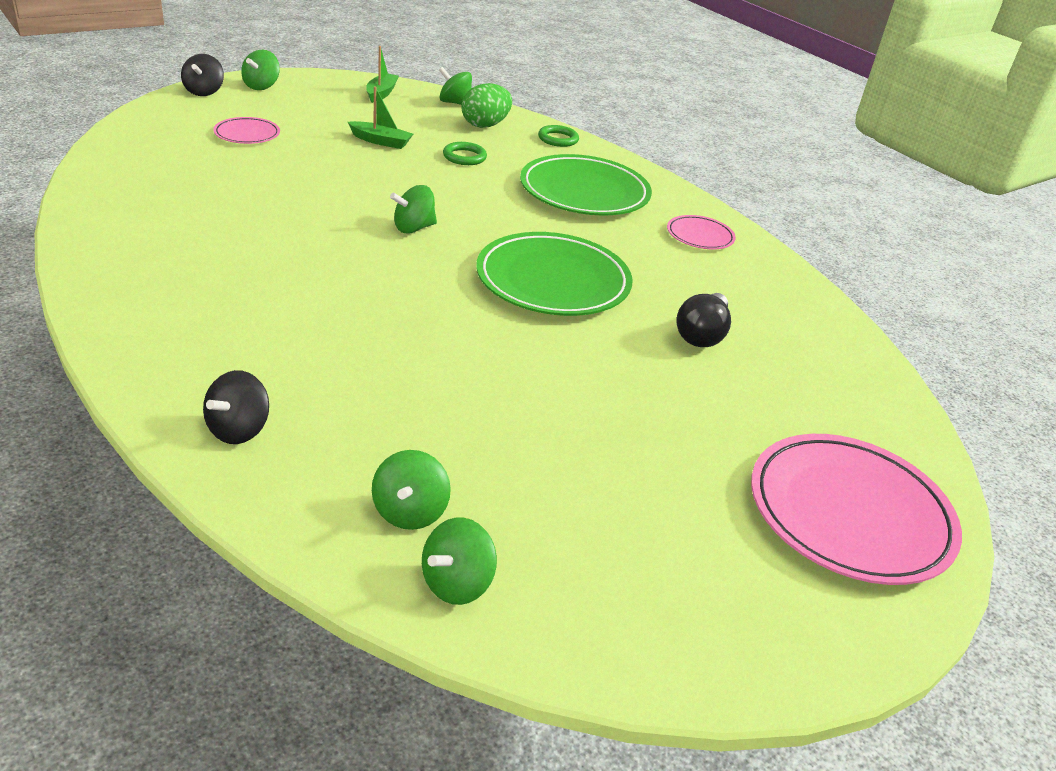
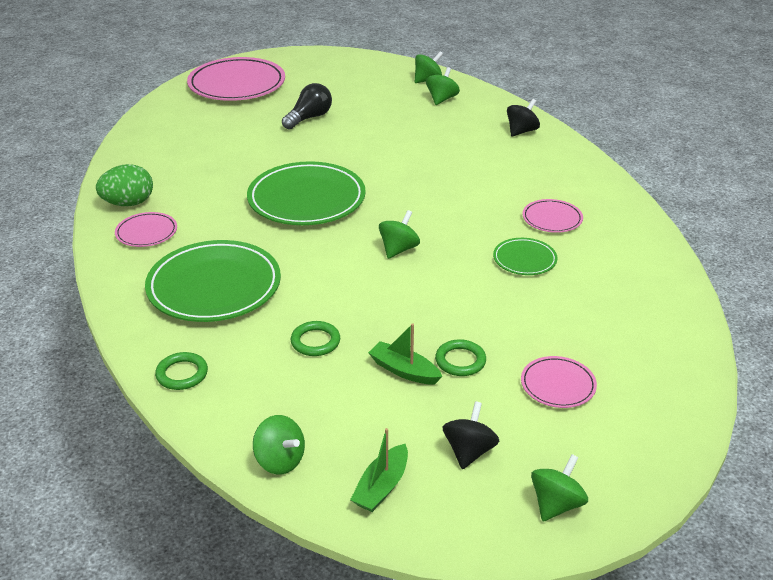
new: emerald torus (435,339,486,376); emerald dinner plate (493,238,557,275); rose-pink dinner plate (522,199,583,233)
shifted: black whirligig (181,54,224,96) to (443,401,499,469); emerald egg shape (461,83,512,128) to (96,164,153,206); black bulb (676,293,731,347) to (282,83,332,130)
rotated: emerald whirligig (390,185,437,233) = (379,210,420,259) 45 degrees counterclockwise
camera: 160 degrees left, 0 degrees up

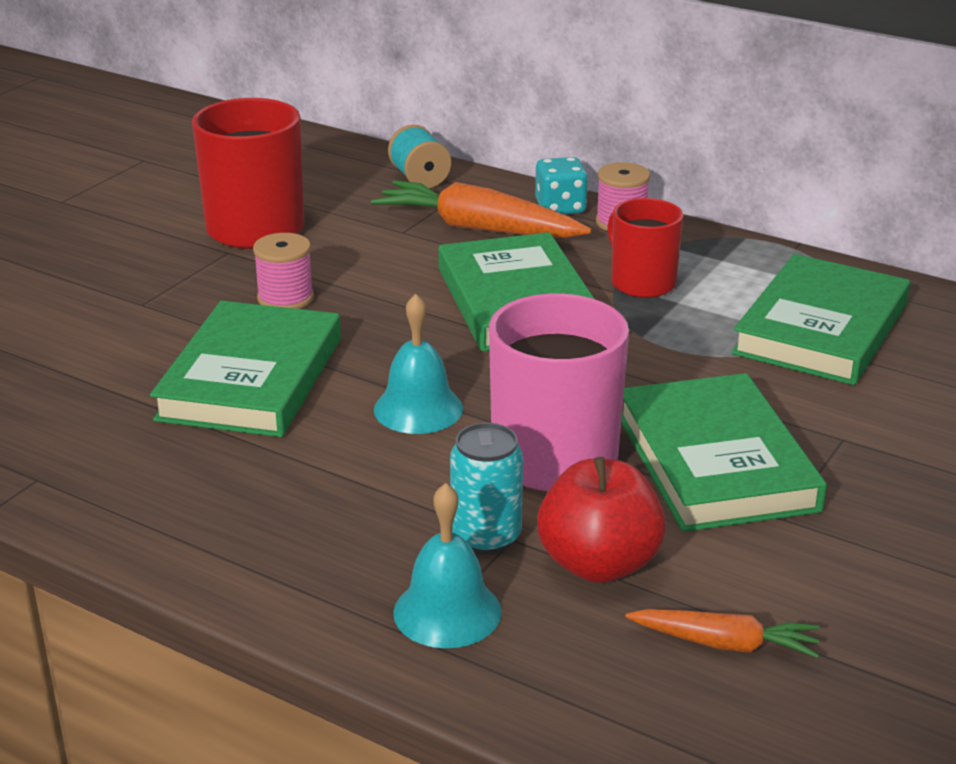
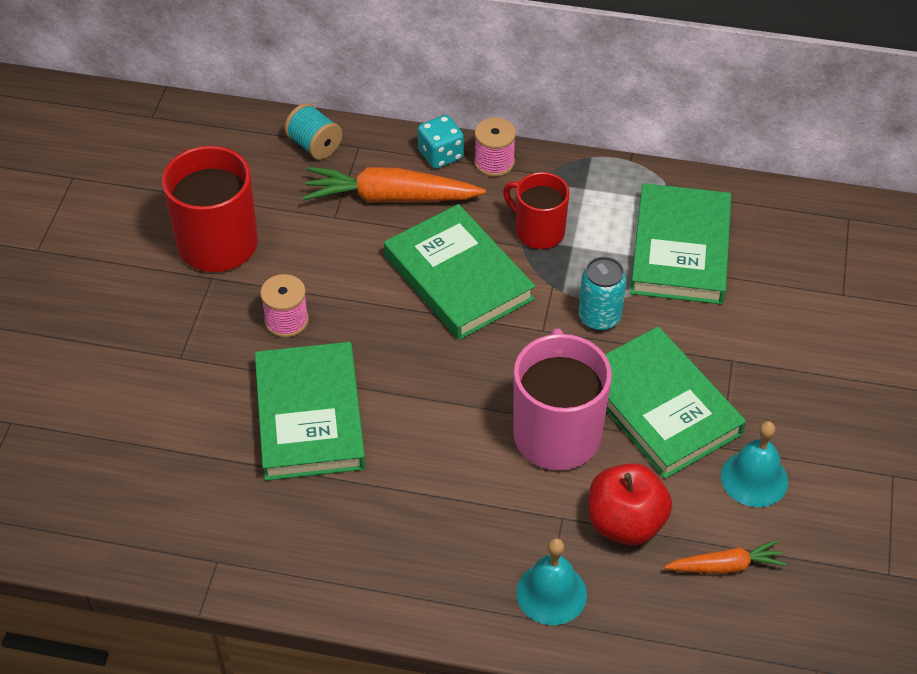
shifted: turquoise hand bell (374,294,463,434) to (721,421,788,507); turquoise can (450,423,523,555) to (578,257,626,331)
camera: 20 degrees left, 20 degrees up

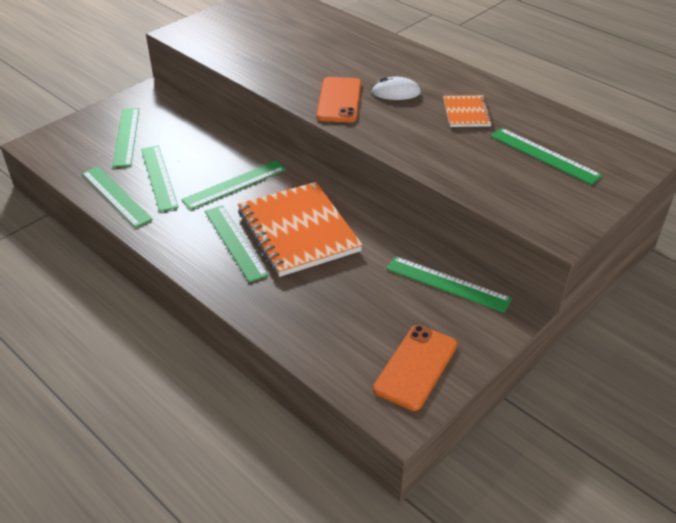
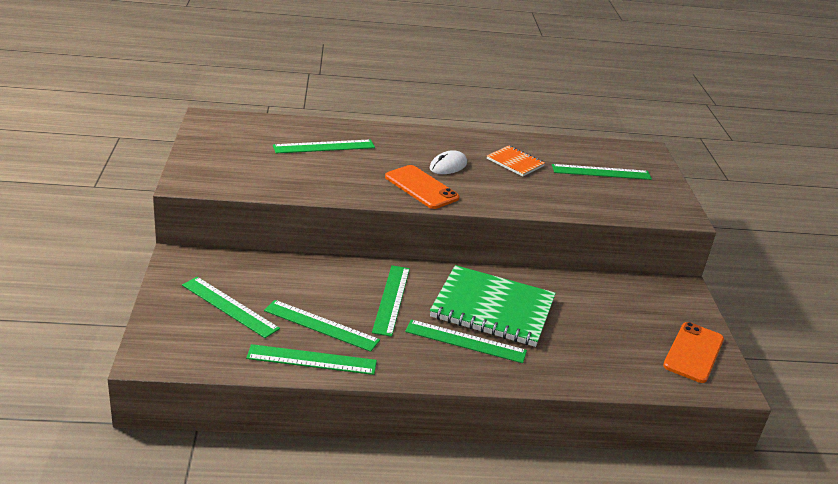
shifted: emerald straightedge (386,256,512,313) to (273,140,375,153)
repainted: orange-coloured notepad (238,182,363,277) to emerald notepad (430,265,556,347)
rotated: orange-coloured mobile phone (373,325,458,411) = (663,322,724,383) 45 degrees clockwise
camera: 50 degrees left, 10 degrees down

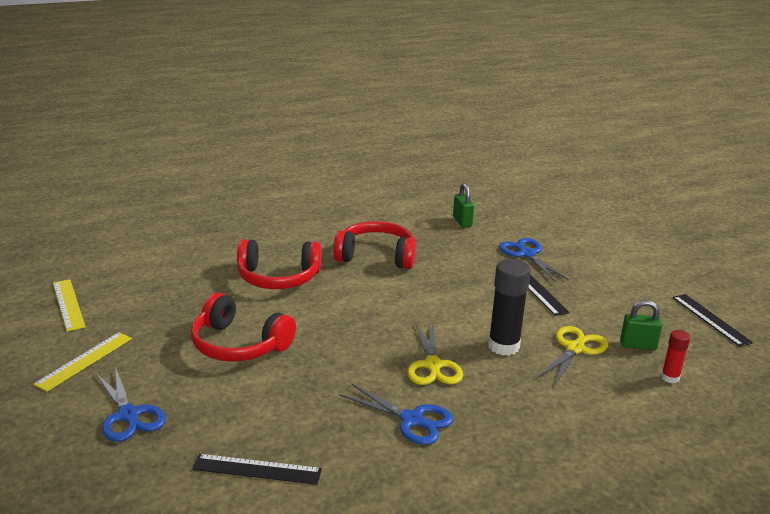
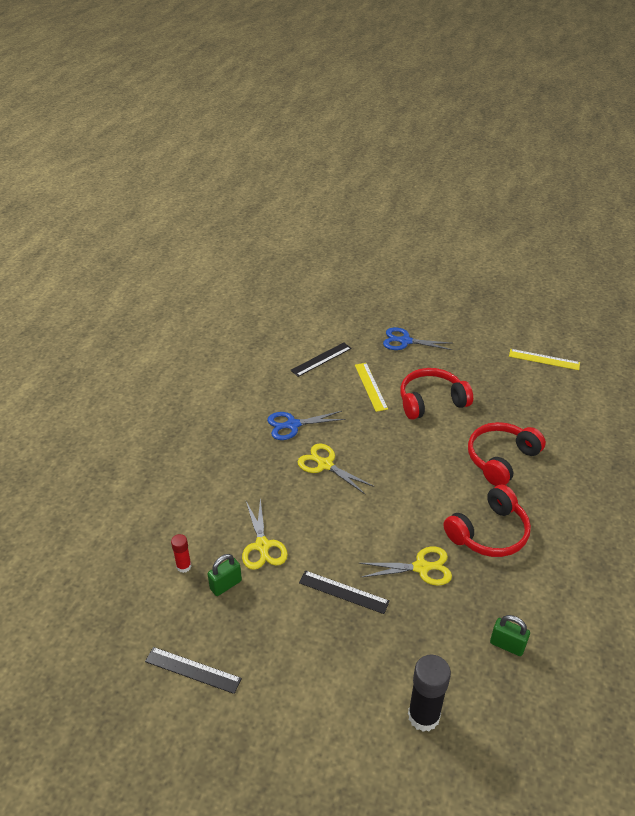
gone: cobalt scissors (499,238,569,281)
new: golden scissors (359,547,452,585)
shifted: golden straightedge (33,332,132,392) to (355,363,388,412); black glue (488,259,531,356) to (408,654,451,732)
camera: 135 degrees right, 15 degrees up

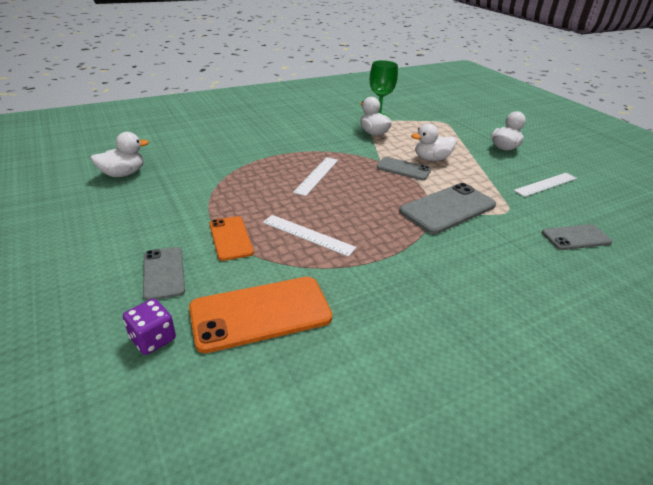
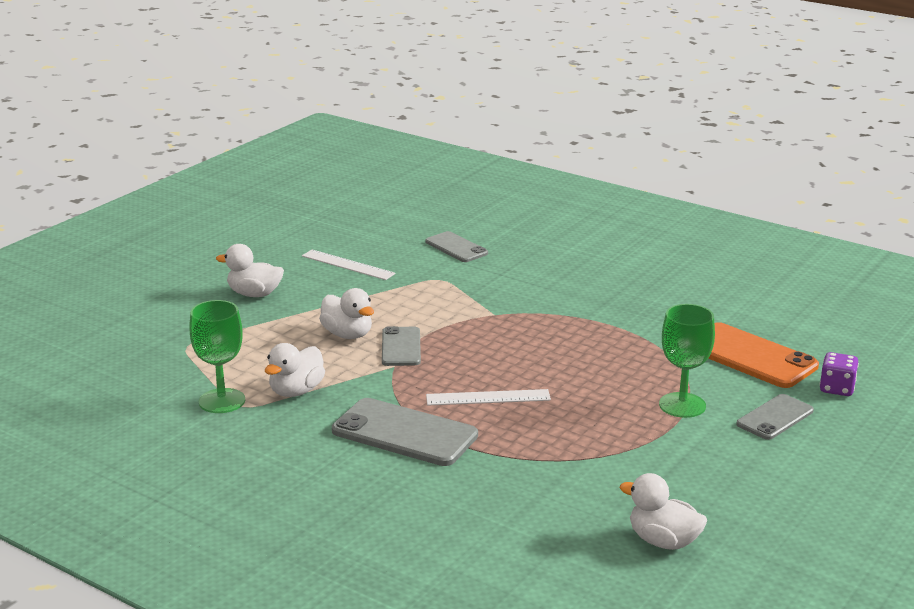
gone: snow-white straightedge (263,215,357,257)
shifted: gray mobile phone (399,183,496,234) to (332,398,478,466)
swapped: orange-coloured mobile phone (209,216,254,261) to emerald chalice (659,304,715,418)
camera: 115 degrees left, 10 degrees down

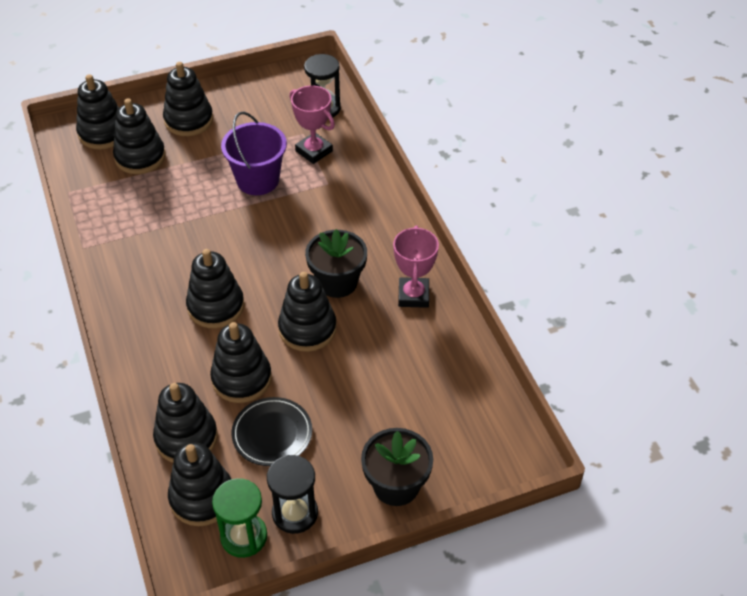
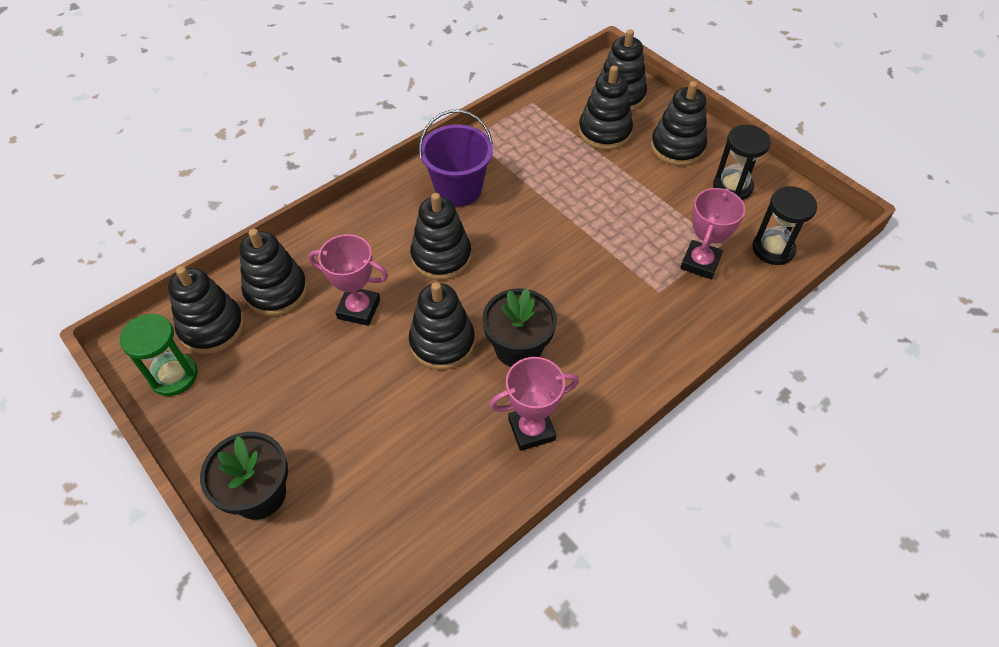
gone: black dinner plate (231,397,312,466)
shifted: royal purple pail (221,111,287,195) to (419,109,493,206); black sand timer (267,455,318,534) to (713,125,771,200)
swapped: black ring stacker (210,322,272,403) to rose-pink prize cup (309,234,388,326)
camera: 70 degrees right, 5 degrees up

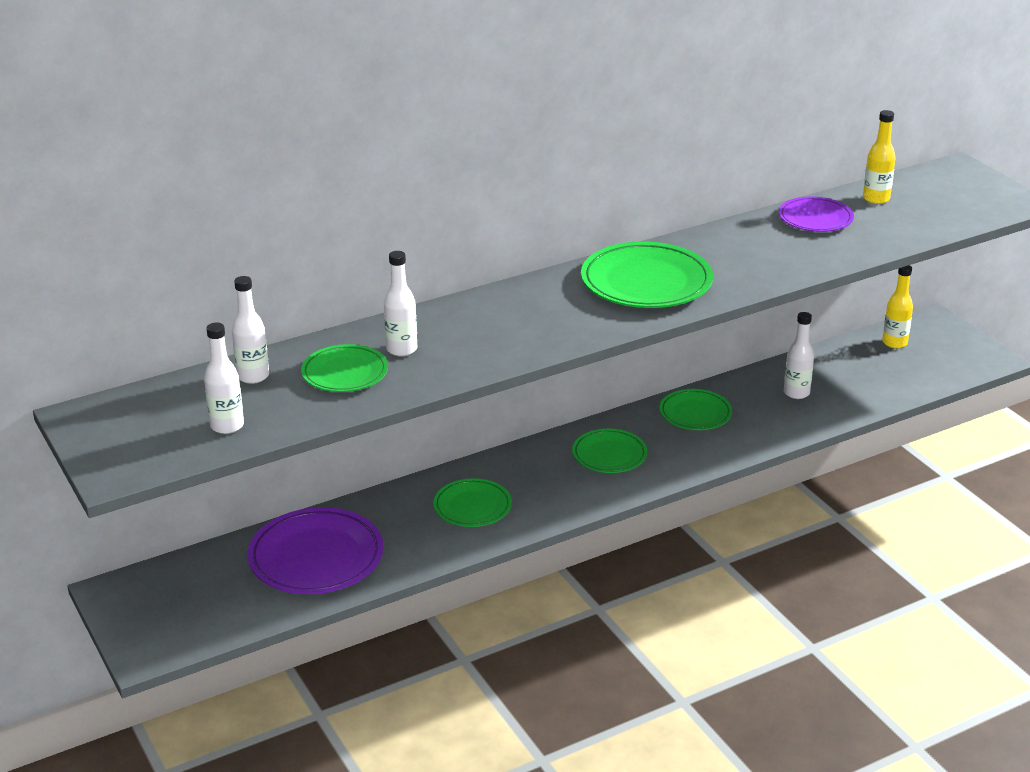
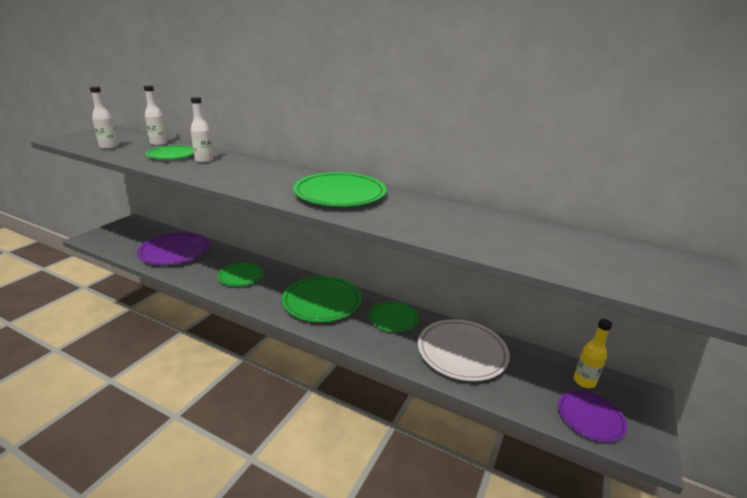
gone: golden bottle (863,110,896,204)
shifted: royal purple dinner plate (779,196,854,232) to (558,390,627,442)
swapped: snow-white bottle (784,312,814,399) to snow-white dinner plate (418,319,510,381)
scaled: emerald dinner plate (572,429,647,473) = (282,276,361,322) x1.66
camera: 55 degrees right, 5 degrees down

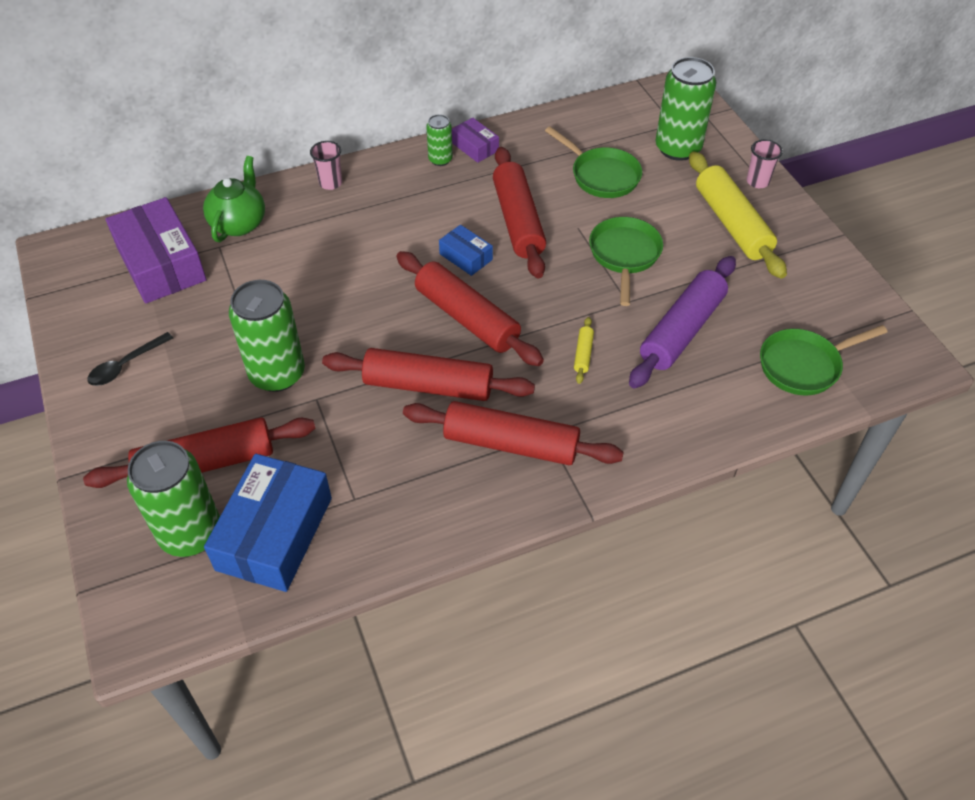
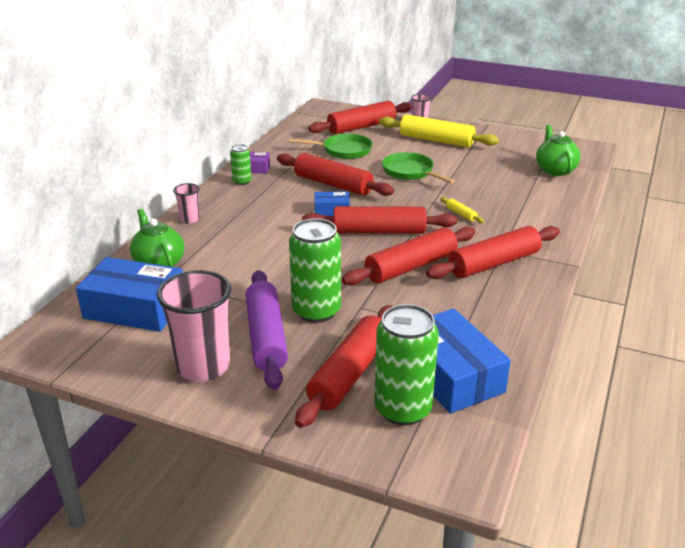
shifted: royal purple dough roller (629,256,736,388) to (246,270,288,390)
swapped: black spoon (87,332,173,386) to rose-pink beaker (157,270,231,382); emerald can (655,57,716,161) to red dough roller (309,101,412,134); emerald skillet (760,325,888,396) to emerald teapot (536,125,581,176)
repainted: royal purple package (105,197,207,304) to cobalt package (76,257,183,332)
camera: 45 degrees left, 20 degrees down

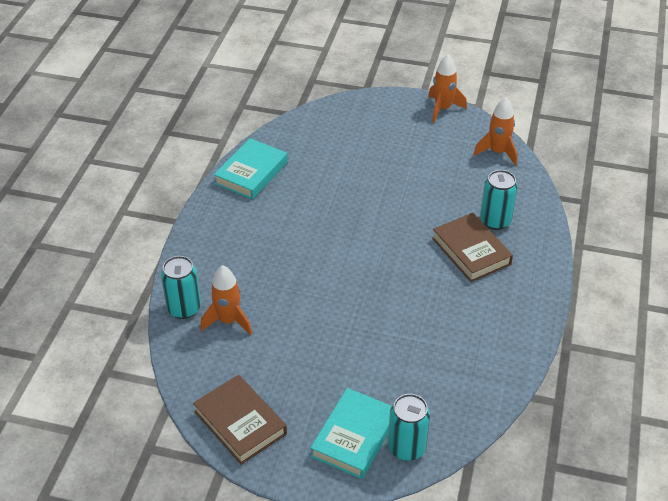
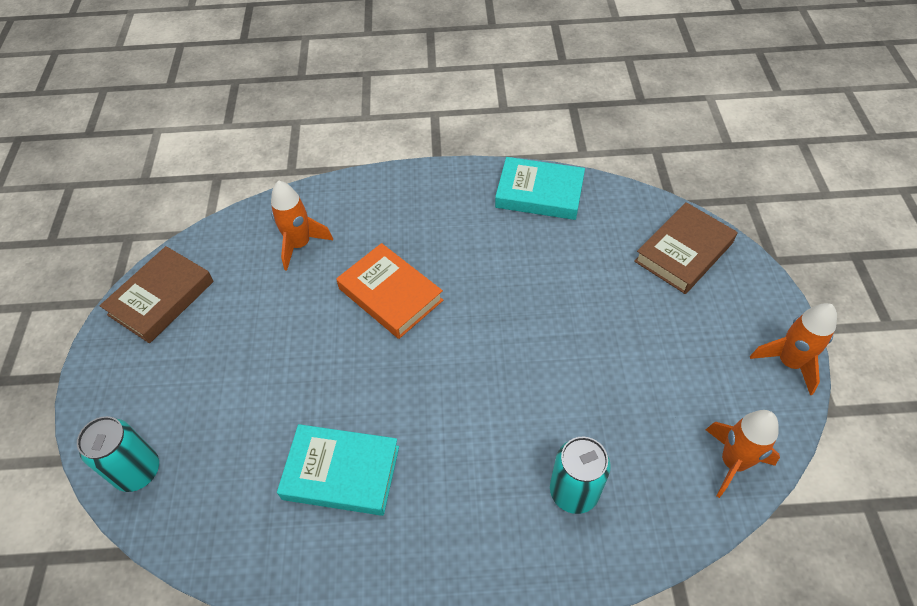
gone: turquoise can (161,256,201,319)
new: orange-coloured book (336,243,443,339)
shifted: turquoise book (310,388,392,479) to (277,424,399,516); russet book (432,213,513,282) to (634,202,737,294)
camera: 75 degrees right, 10 degrees up

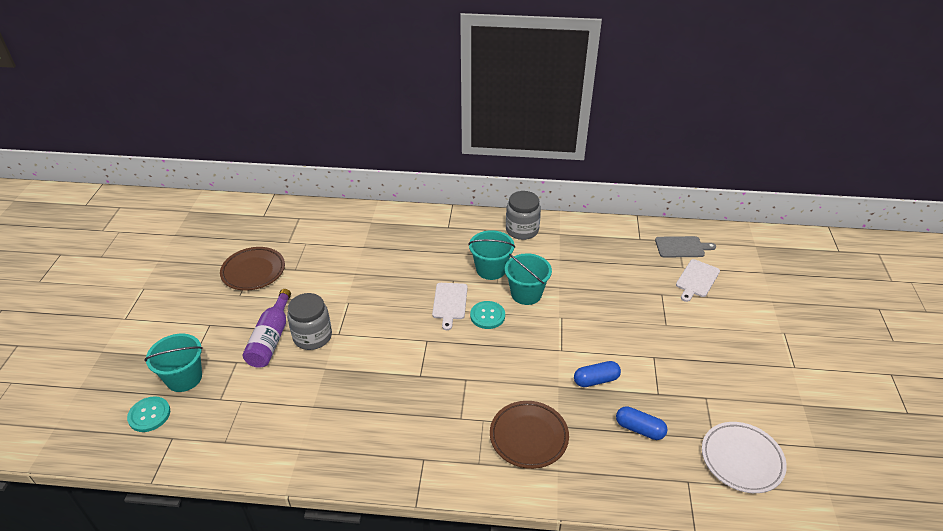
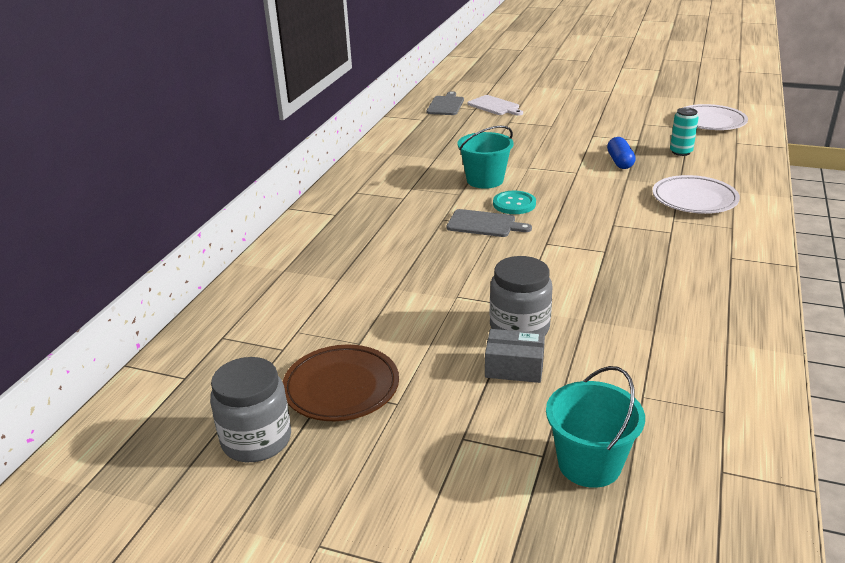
gone: turquoise shirt button (127,396,170,432); turquoise pail (468,230,515,280)
shifted: gray jam jar (506,191,541,240) to (210,357,291,462)
swapped: royal purple bottle (243,289,291,368) to gray package (485,329,545,383); cobalt capsule (616,406,667,440) to turquoise can (670,108,699,156)
repainted: snow-white cutting board (432,283,467,330) to gray cutting board (446,209,532,237); russet dinner plate (490,401,569,469) to snow-white dinner plate (652,175,740,214)
camera: 75 degrees left, 10 degrees down

